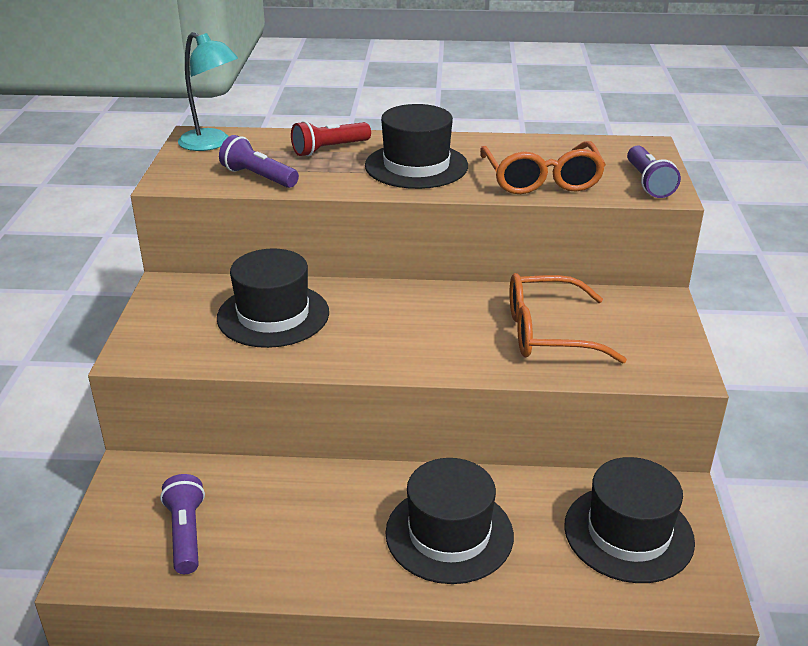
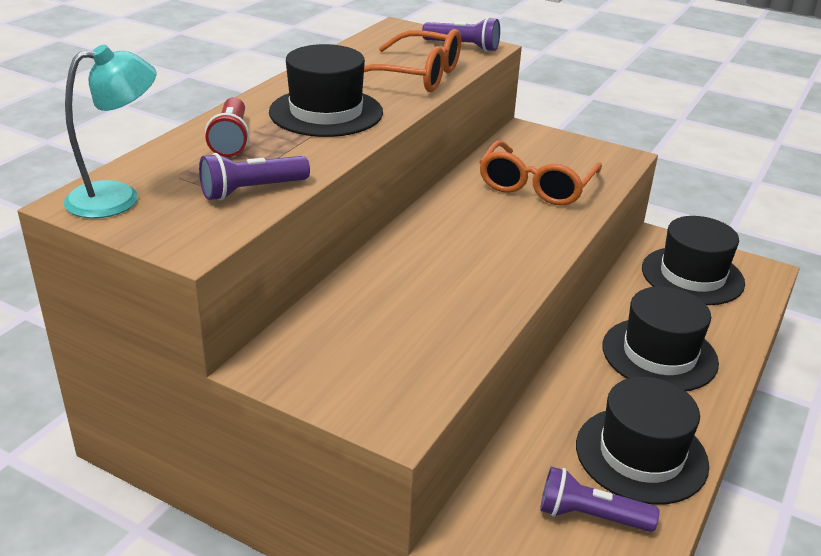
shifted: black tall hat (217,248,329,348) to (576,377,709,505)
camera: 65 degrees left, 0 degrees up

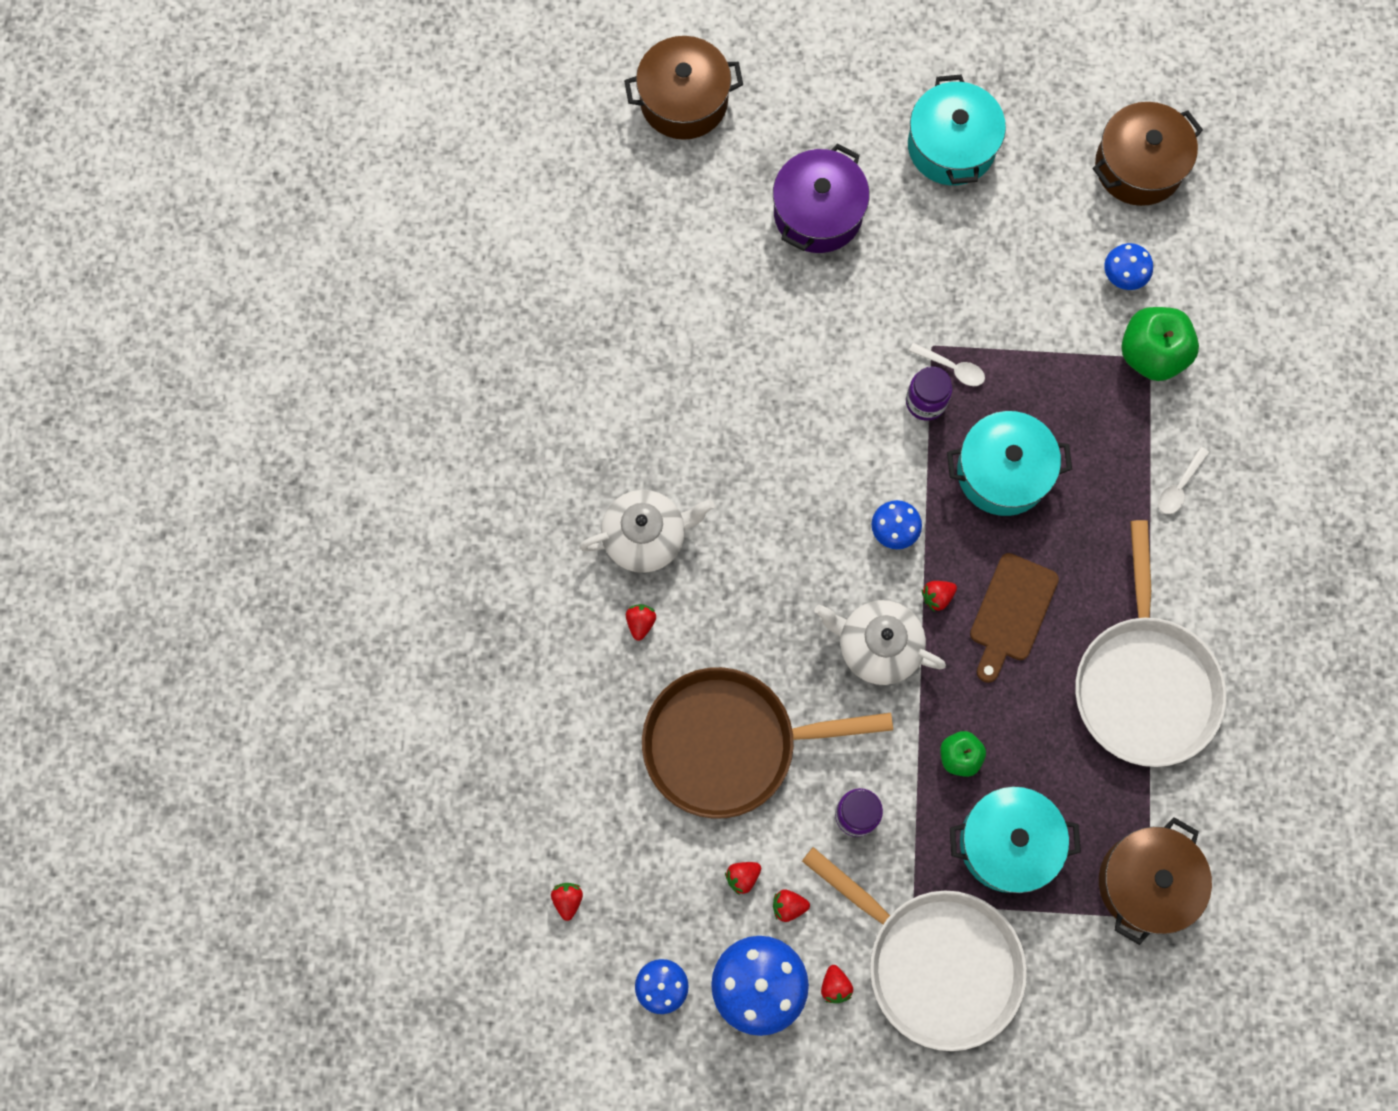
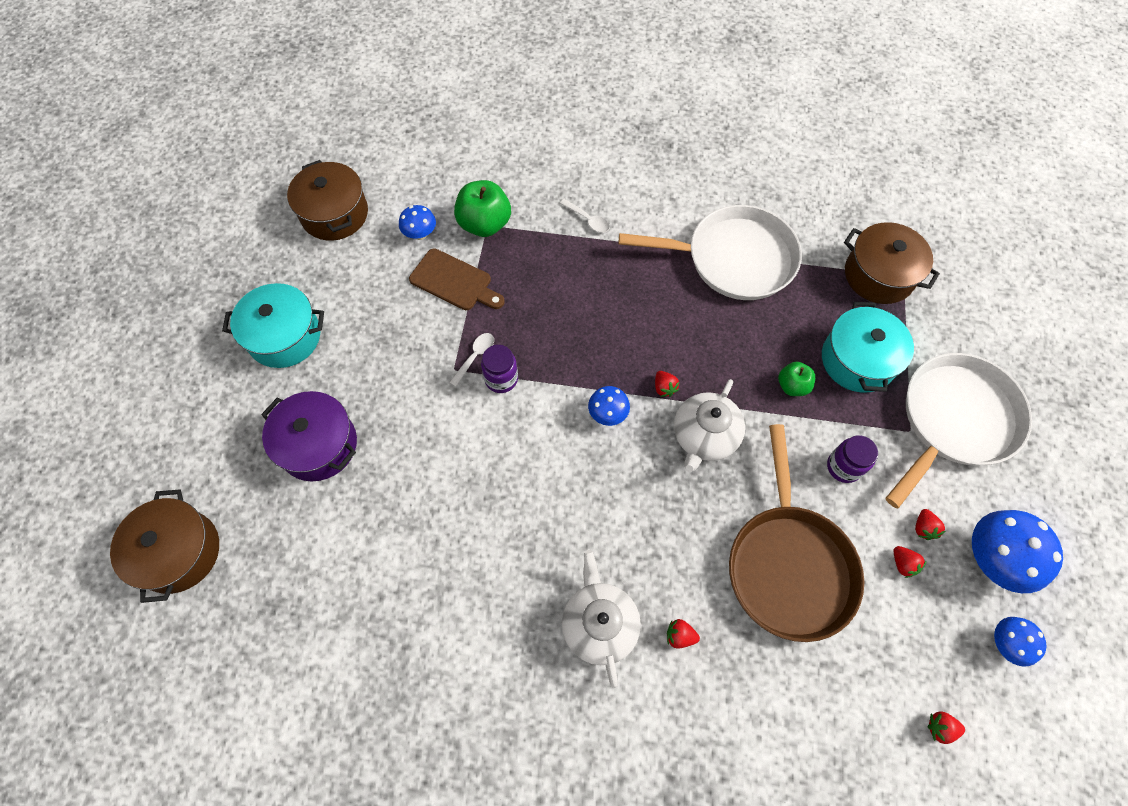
gone: red berry (821,965,853,1003); turquoise stockpot (947,411,1072,516)
shifted: russet cutting board (970,553,1059,683) to (409,249,505,310)
camera: 85 degrees left, 10 degrees down

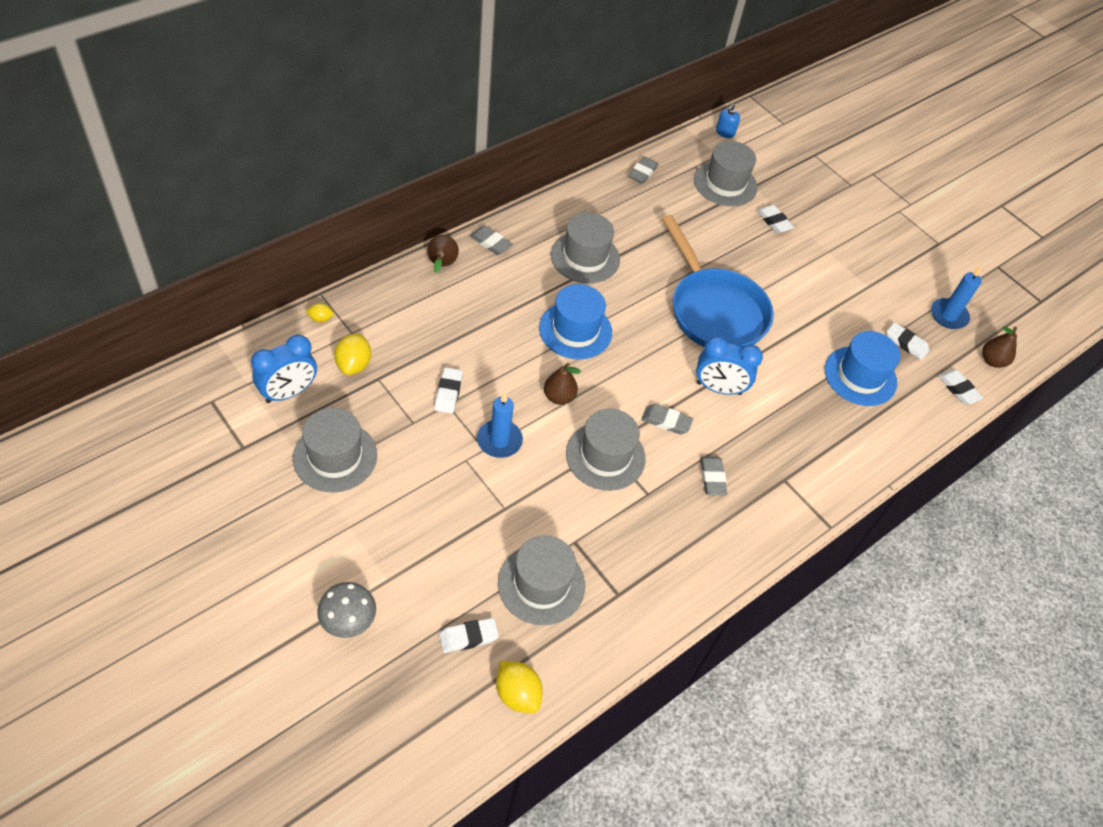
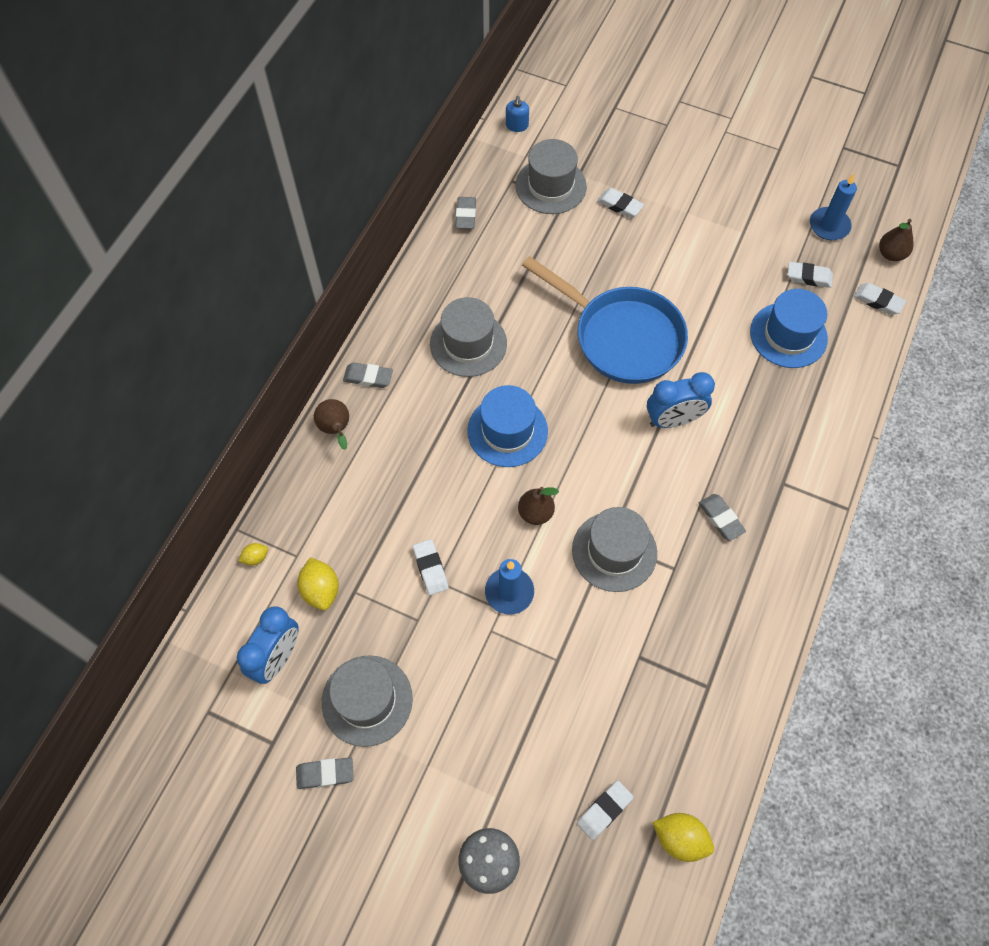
gone: gray tall hat (498,535,585,625)
shifted: gray gum eraser (642,404,693,434) to (296,757,354,789)
camera: 20 degrees left, 10 degrees up

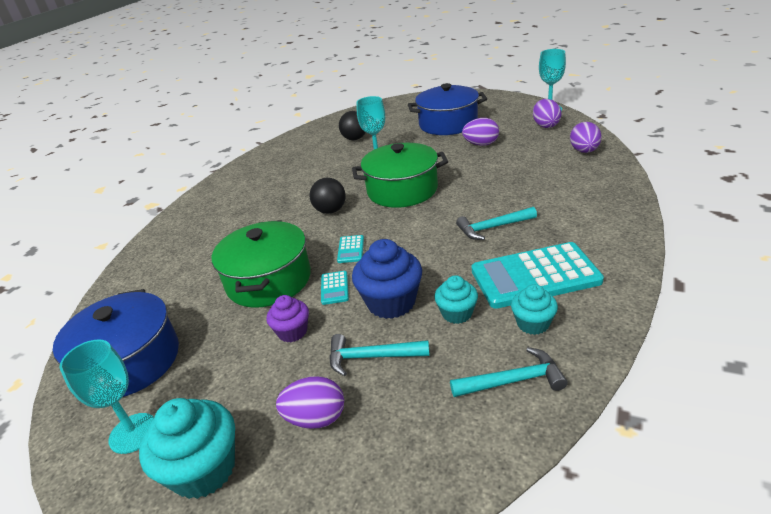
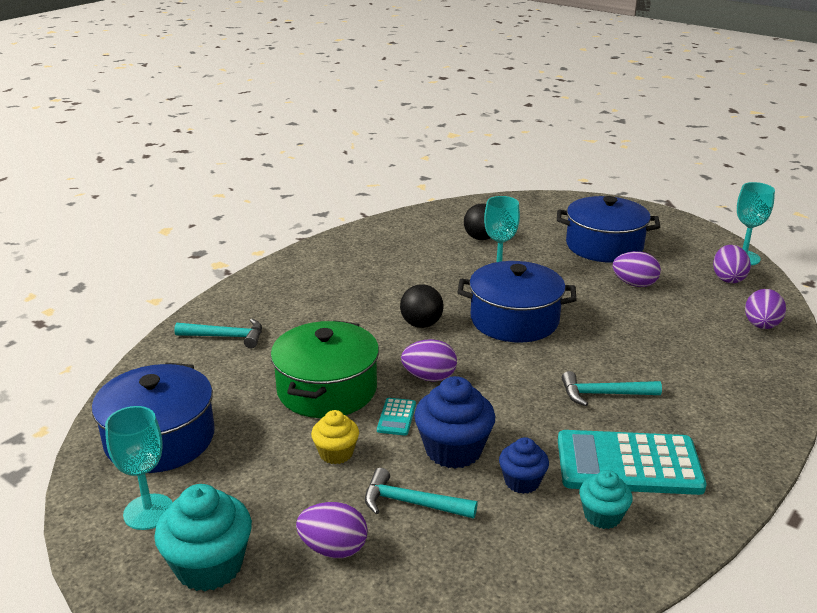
shifted: turquoise carpenter's hammer (450,347,568,397) to (174,319,262,348)
swapped: turquoise adding machine (337,235,364,263) to royal purple egg shape (401,339,457,382)
repainted: royal purple fairy cake (267,295,309,342) to golden fairy cake (311,410,359,464); emerald stockpot (352,143,448,208) to cobalt stockpot (458,261,577,342); turquoise fairy cake (434,275,478,324) to cobalt fairy cake (499,437,549,494)
camera: 10 degrees right, 5 degrees down

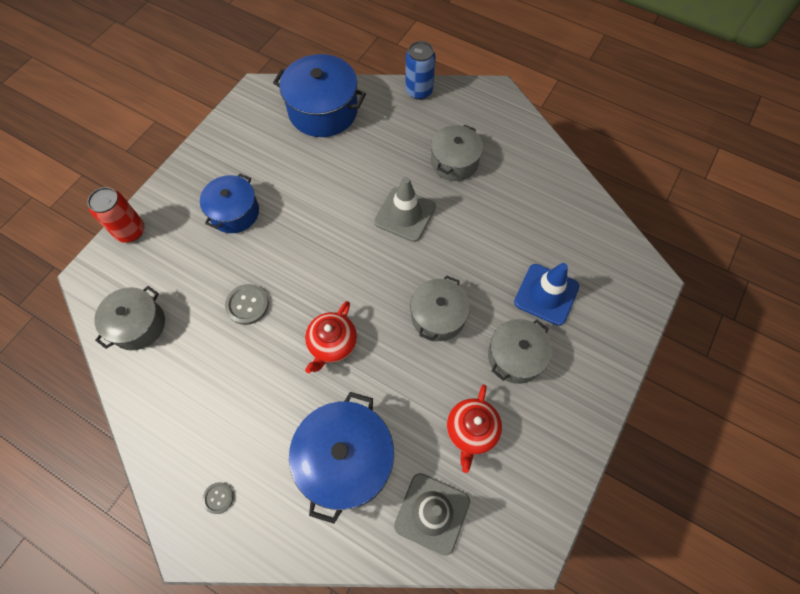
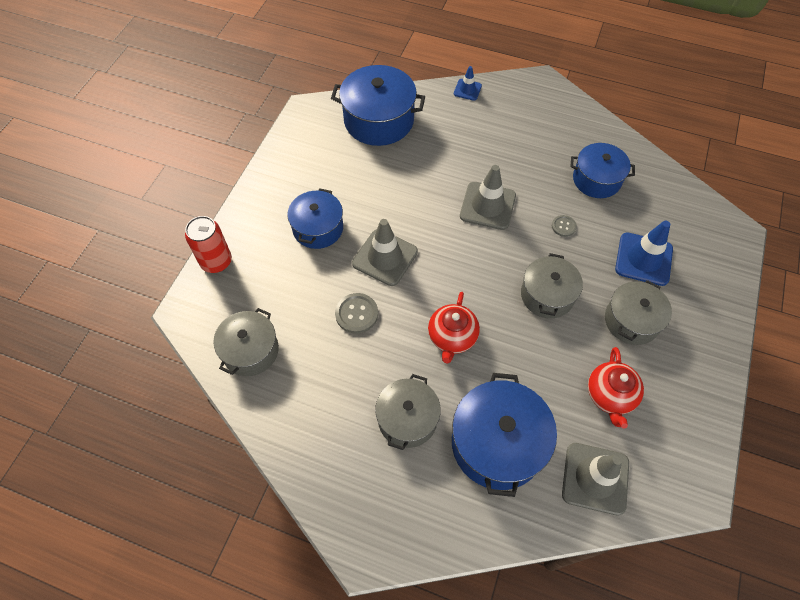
new: gray traffic cone (352,219,418,286); cobalt stockpot (570,143,635,198)
shifted: gray shirt button (202,482,233,514) to (552,215,577,237); gray stockpot (431,125,483,181) to (375,374,441,450)
swapped: cobalt can (405,41,436,100) to cobalt traffic cone (454,66,482,101)
camera: 10 degrees left, 5 degrees down

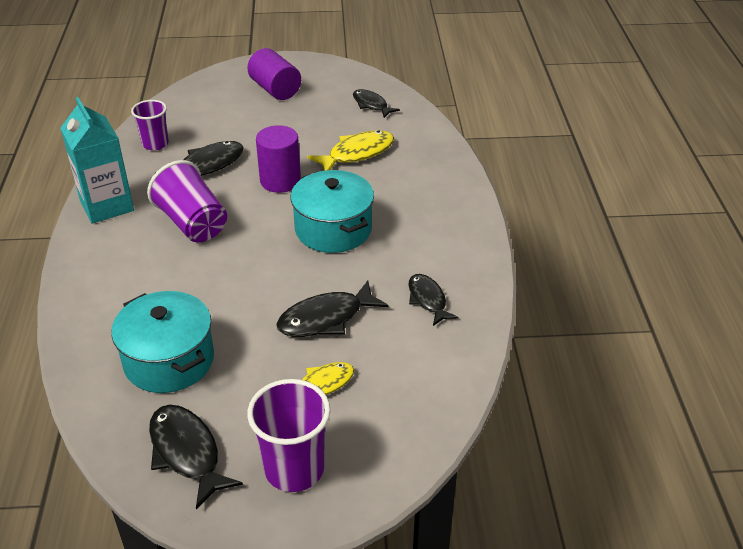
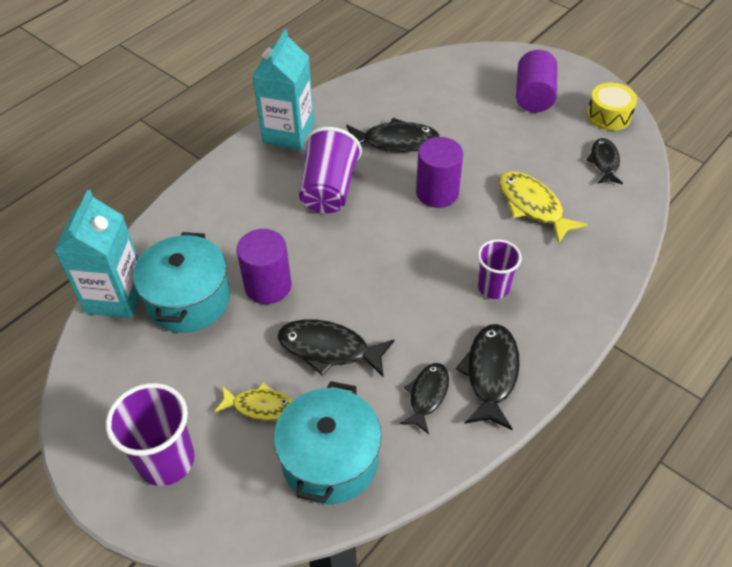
new: turquoise juice carton (54,190,140,318); royal purple solid cylinder (237,229,291,304); golden drum (587,83,637,131)
shifted: royal purple beaker (131,100,169,150) to (478,239,522,299); black toy fish (149,405,243,510) to (456,324,520,430); turquoise stockpot (290,170,374,253) to (274,381,382,504)
rotated: golden toy fish (307,130,394,171) = (499,171,588,244) 135 degrees counterclockwise
camera: 45 degrees right, 10 degrees up

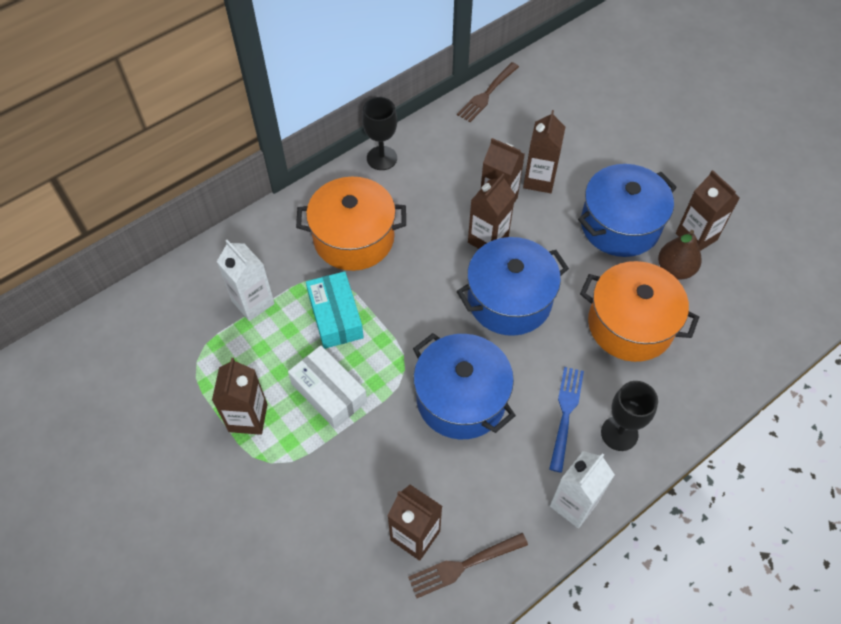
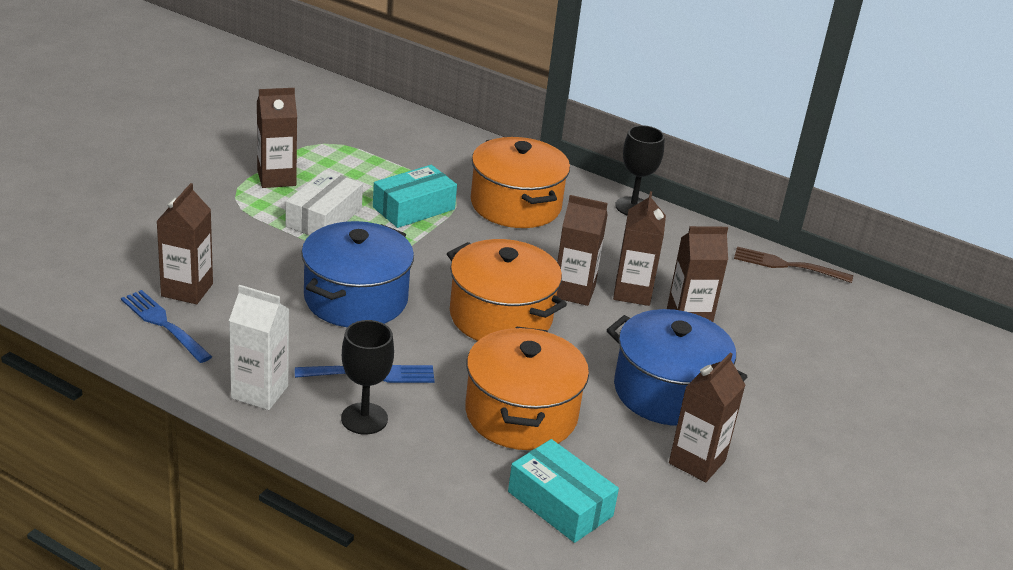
gone: snow-white juice carton (217,240,275,321); russet pear fruit (658,230,702,279)
new: turquoise package (508,439,619,543)
repainted: russet fork (408,533,528,598) to cobalt fork (121,290,212,363); cobalt stockpot (457,237,569,336) to orange-coloured stockpot (447,239,567,341)
camera: 65 degrees right, 25 degrees down

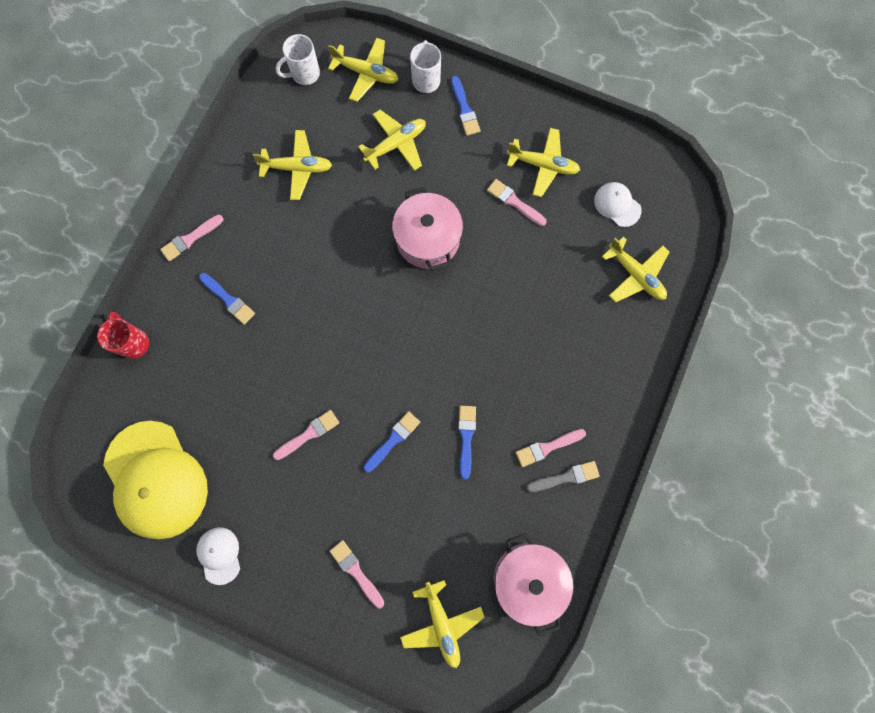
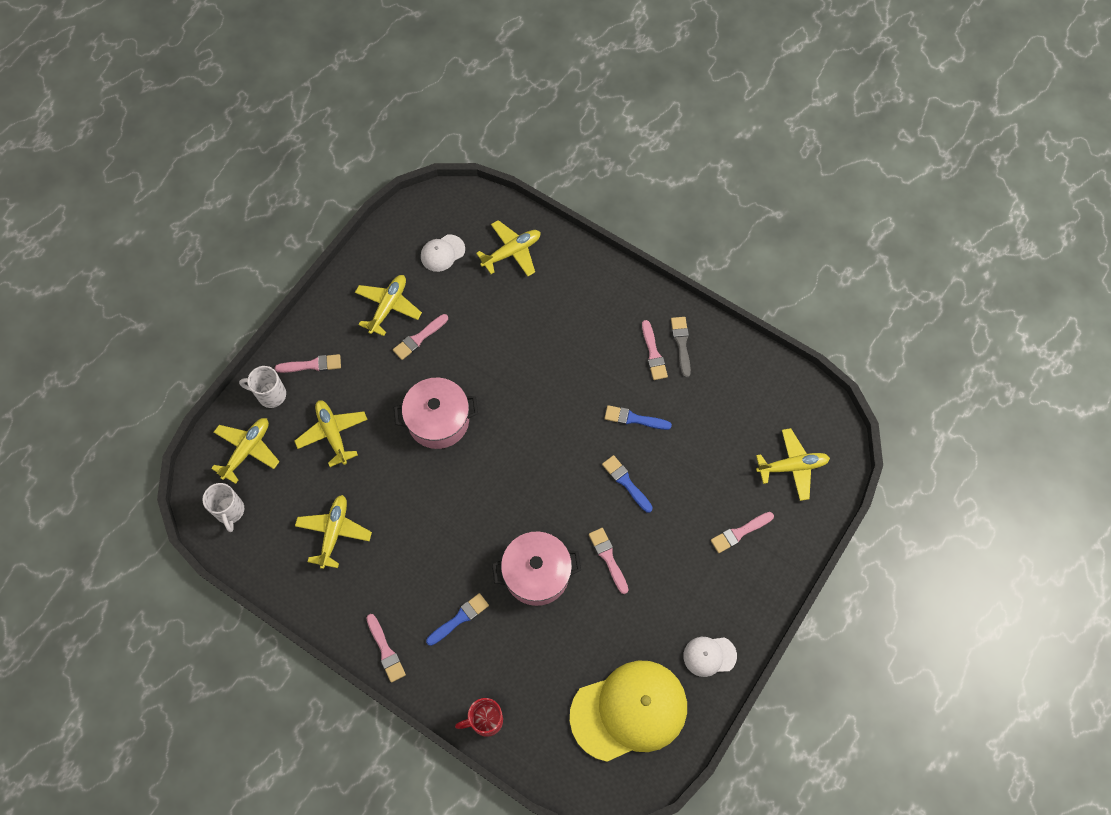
shifted: rose-pink stockpot (494,533,573,636) to (492,532,581,606)
repainted: cobalt paintbrush (451,76,480,136) to rose-pink paintbrush (275,354,341,373)
camera: 80 degrees left, 10 degrees down

